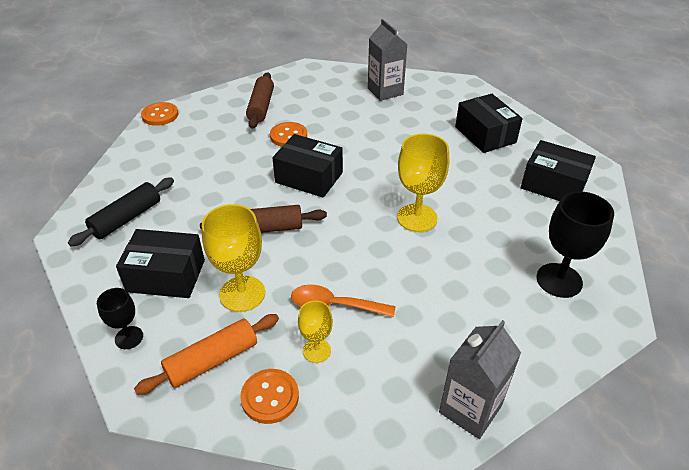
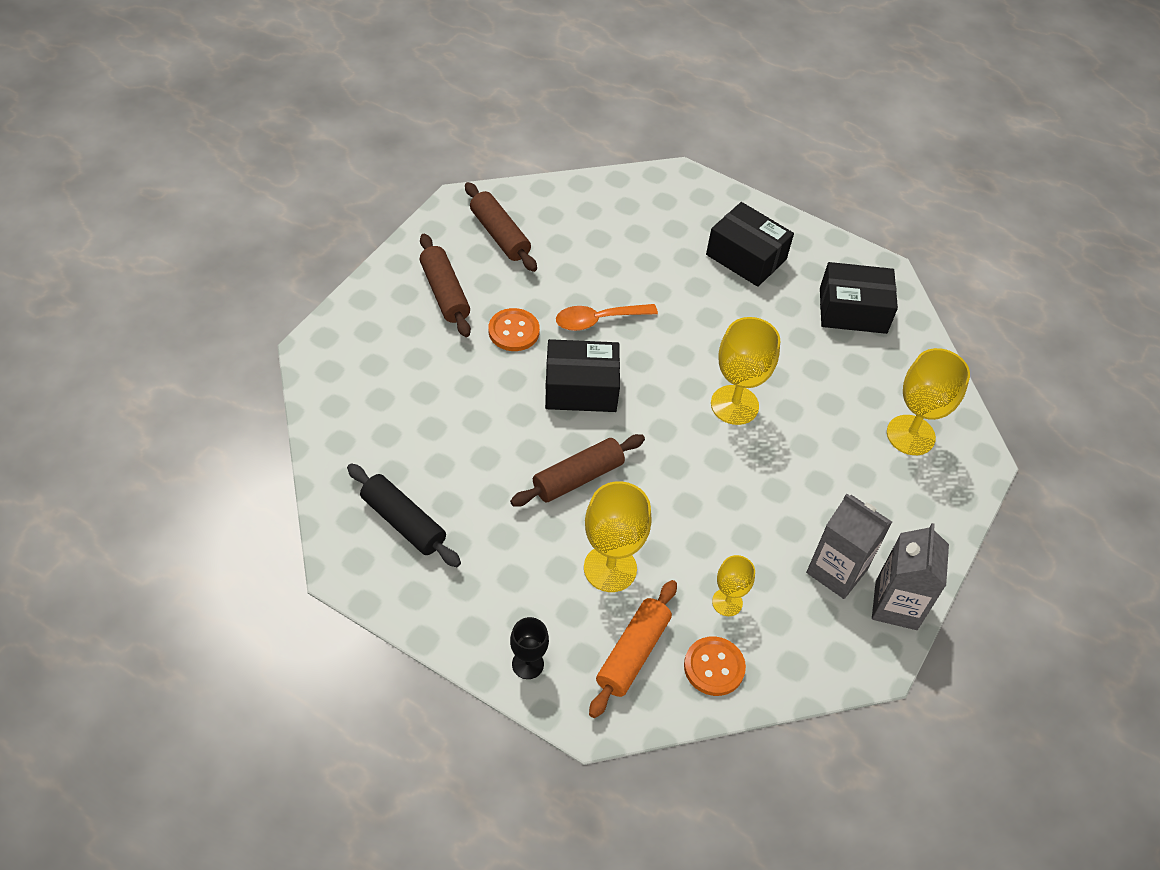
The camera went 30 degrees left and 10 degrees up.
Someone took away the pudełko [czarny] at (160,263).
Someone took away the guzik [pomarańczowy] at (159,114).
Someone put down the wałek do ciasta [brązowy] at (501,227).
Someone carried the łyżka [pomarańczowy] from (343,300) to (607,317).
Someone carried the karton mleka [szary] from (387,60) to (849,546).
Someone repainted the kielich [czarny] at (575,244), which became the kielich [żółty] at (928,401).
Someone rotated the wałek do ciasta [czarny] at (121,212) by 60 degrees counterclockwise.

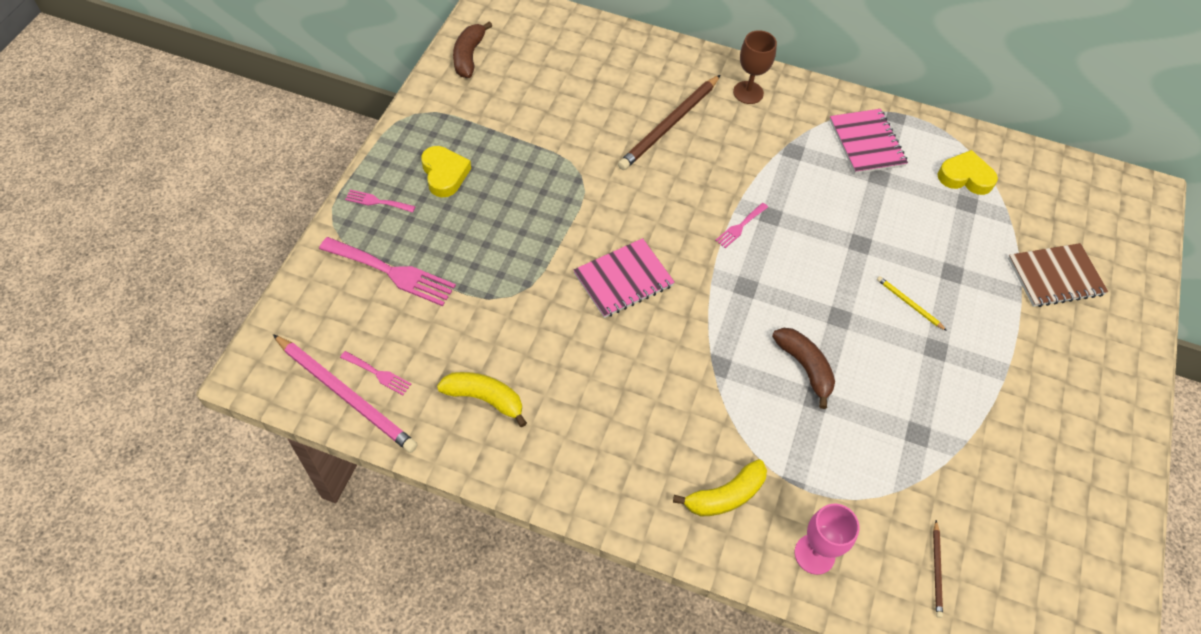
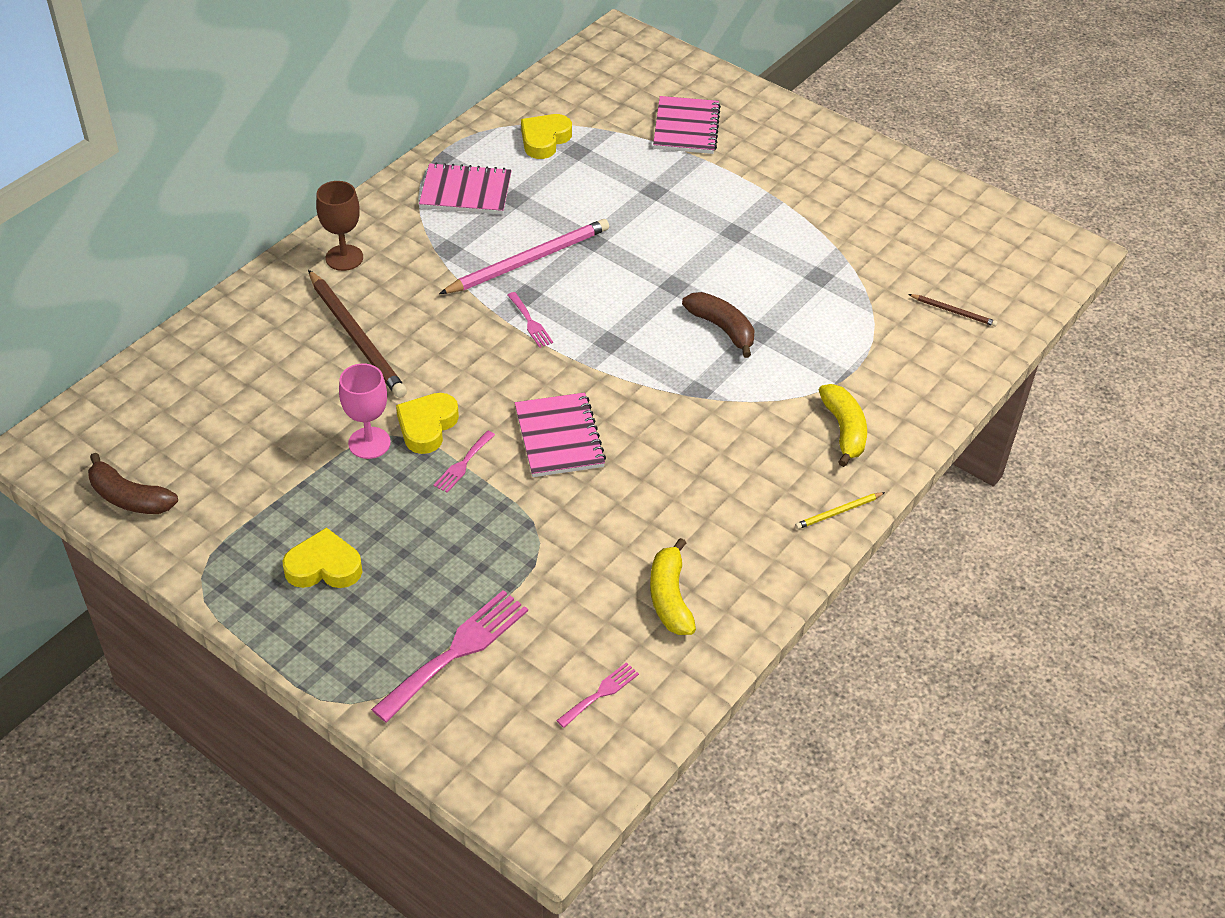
The camera went 70 degrees left and 10 degrees down.
Someone put down the serce [żółty] at (427,423).
Someone carried the ołówek [różowy] from (345,393) to (524,256).
Someone carried the widelec [różowy] from (380,201) to (464,462).
Someone carried the kielich [różowy] from (827,539) to (365,411).
Someone carried the ołówek [żółty] from (912,303) to (840,510).
Someone repainted the zeszyt [brązowy] at (1058,275), which became the zeszyt [różowy] at (687,125).
Someone rotated the banan [żółty] at (482,399) by 45 degrees counterclockwise.
Someone rotated the banan [brązowy] at (803,368) by 60 degrees clockwise.

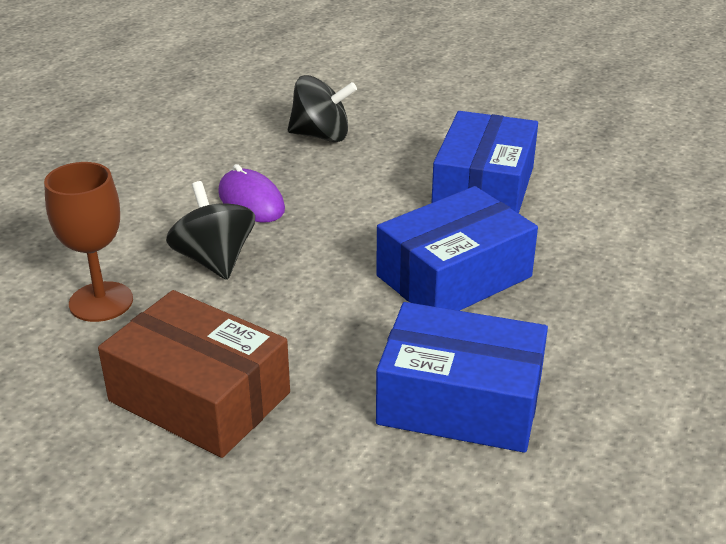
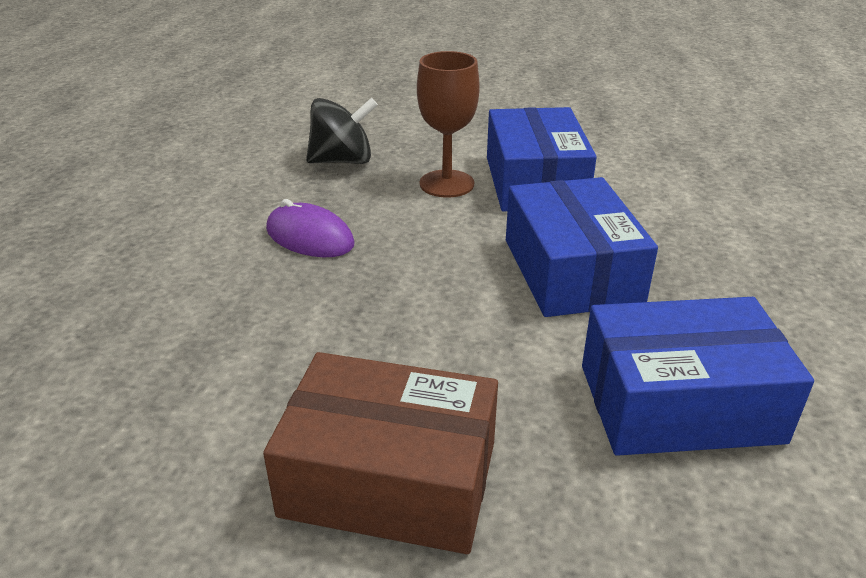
The camera went 20 degrees left and 0 degrees up.
Someone took away the bączek [czarny] at (210,230).
Someone carried the kielich [brązowy] from (88,242) to (448,124).
Someone rotated the pudełko [niebieski] at (457,248) by 45 degrees counterclockwise.

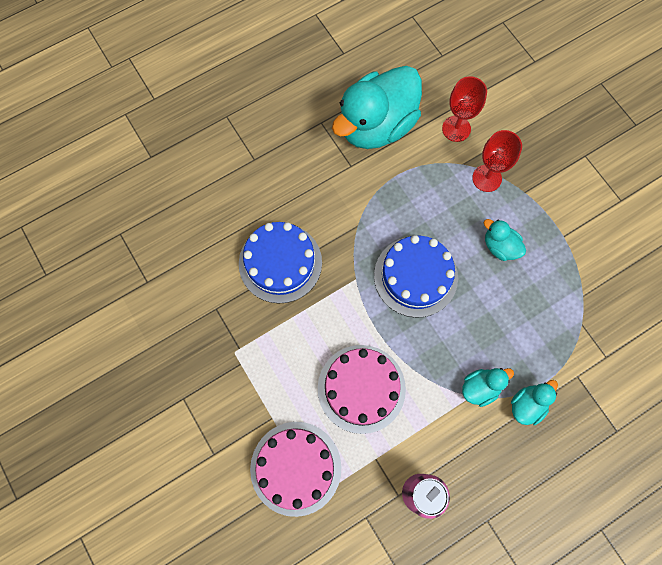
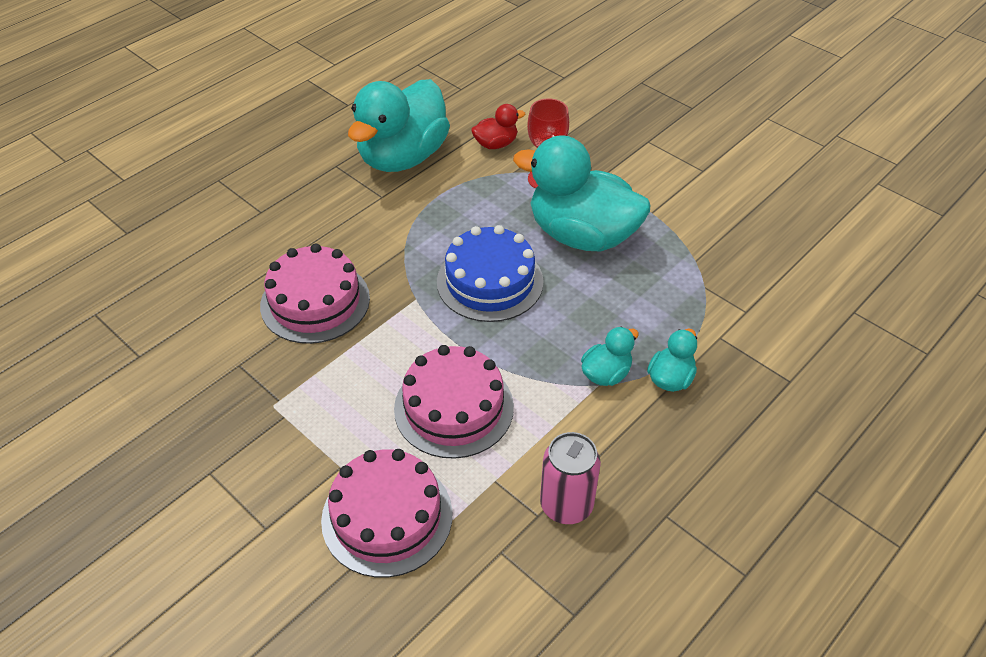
The camera went 15 degrees left and 25 degrees down.
Someone swapped the kielich [czerwony] at (464,109) for the kaczka [czerwony] at (498,126).
Someone repainted the tort [niebieski] at (280,262), which became the tort [różowy] at (315,294).
Someone scaled the kaczka [turkusowy] at (505,240) by 2.26.

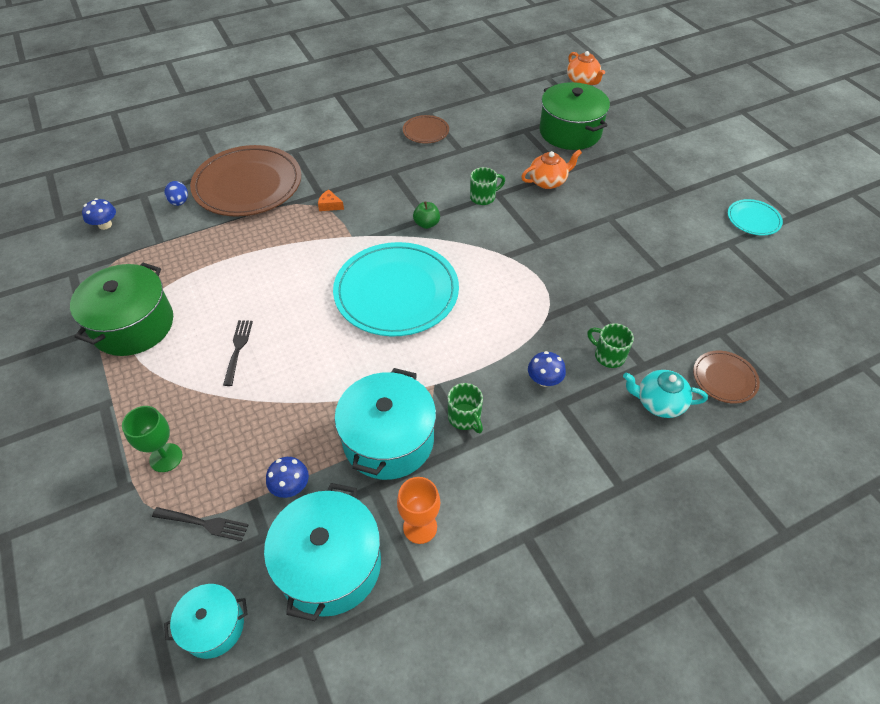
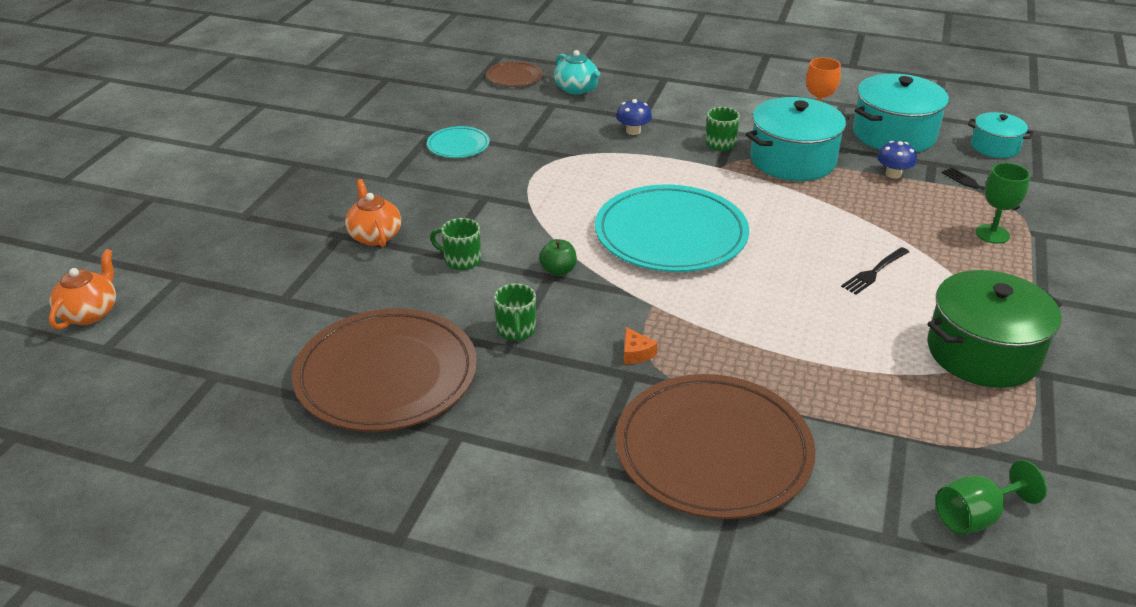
The camera went 135 degrees left and 15 degrees down.
Someone took away the jajko [niebieski] at (176,193).
Someone took away the garnek [zielony] at (574,116).
Someone carried the kubek [zielony] from (610,345) to (515,313).
Someone carried the talerz [turkusowy] from (755,217) to (458,142).
Someone swapped the grzyb [niebieski] at (99,214) for the kielich [zielony] at (991,497).
Someone rotated the imbryk [pomarańczowy] at (551,169) by 45 degrees clockwise.
Someone scaled the talerz [brązowy] at (426,129) by 2.15.

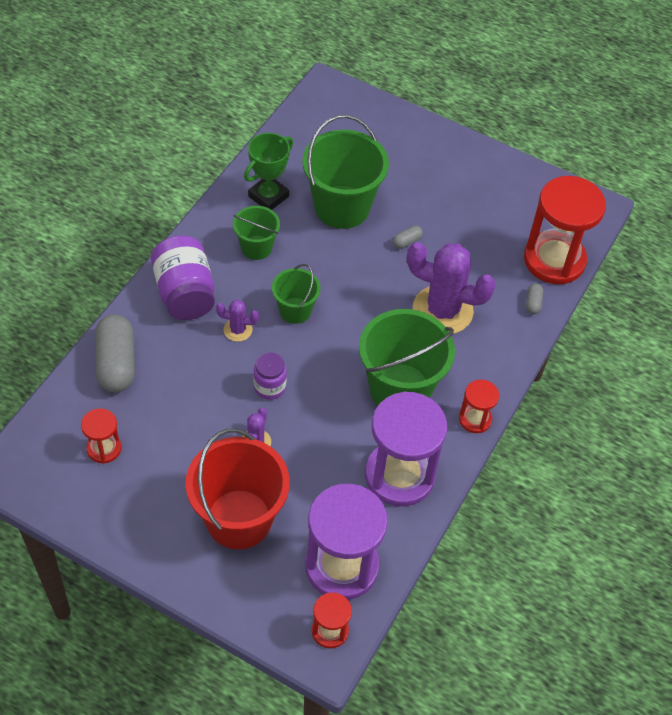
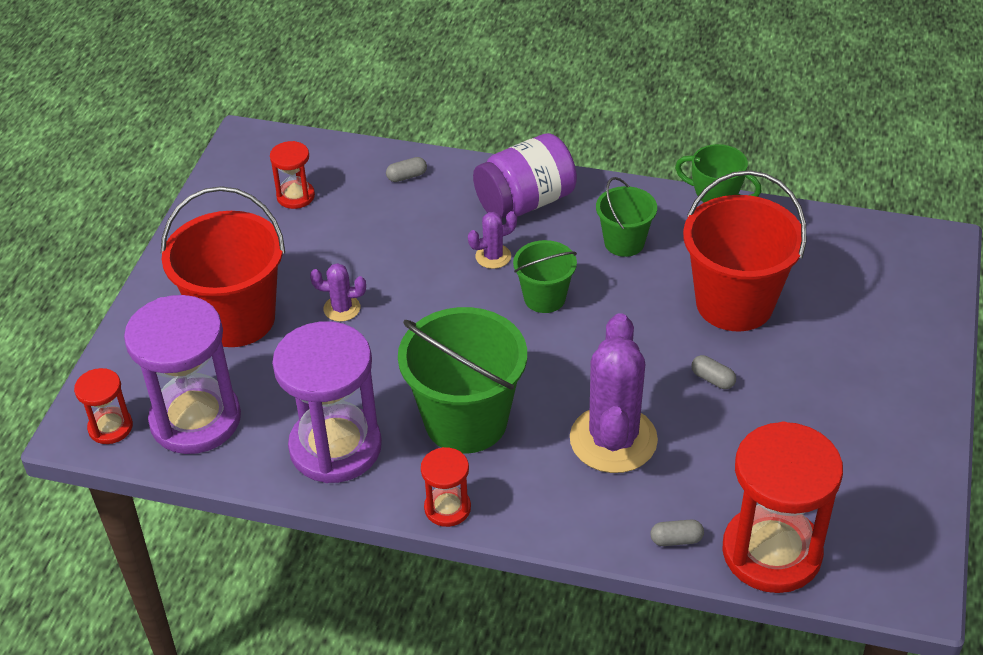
The camera went 80 degrees right and 10 degrees down.
Someone took away the słoik [fioletowy] at (270,376).
Someone repainted the wiadro [zielony] at (345,172), which became the wiadro [czerwony] at (744,250).
Someone rotated the kaktus [fioletowy] at (237,321) by 75 degrees clockwise.
Someone scaled the kapsułka [szary] at (115,353) by 0.43.

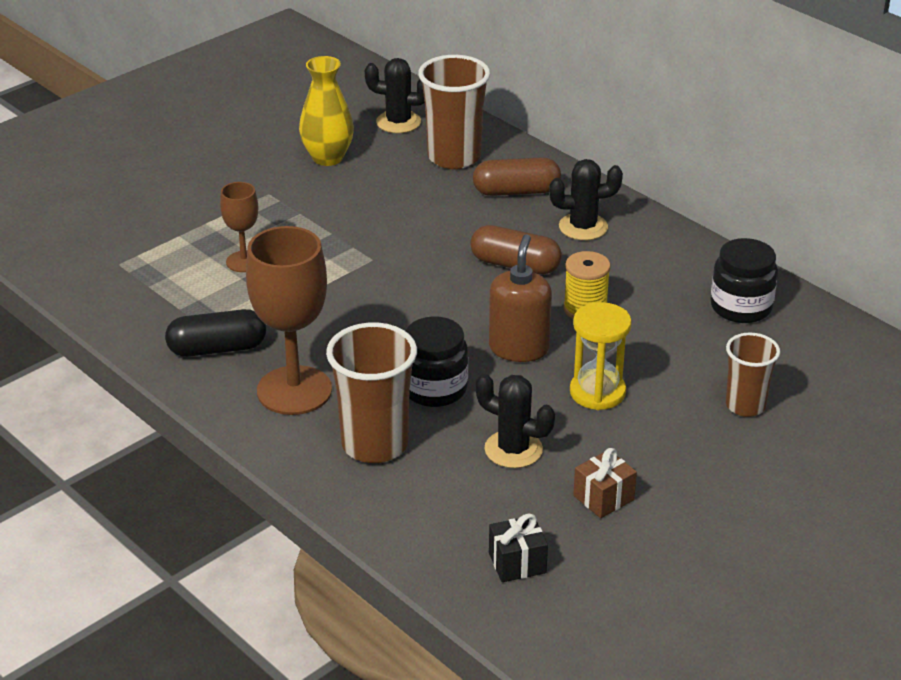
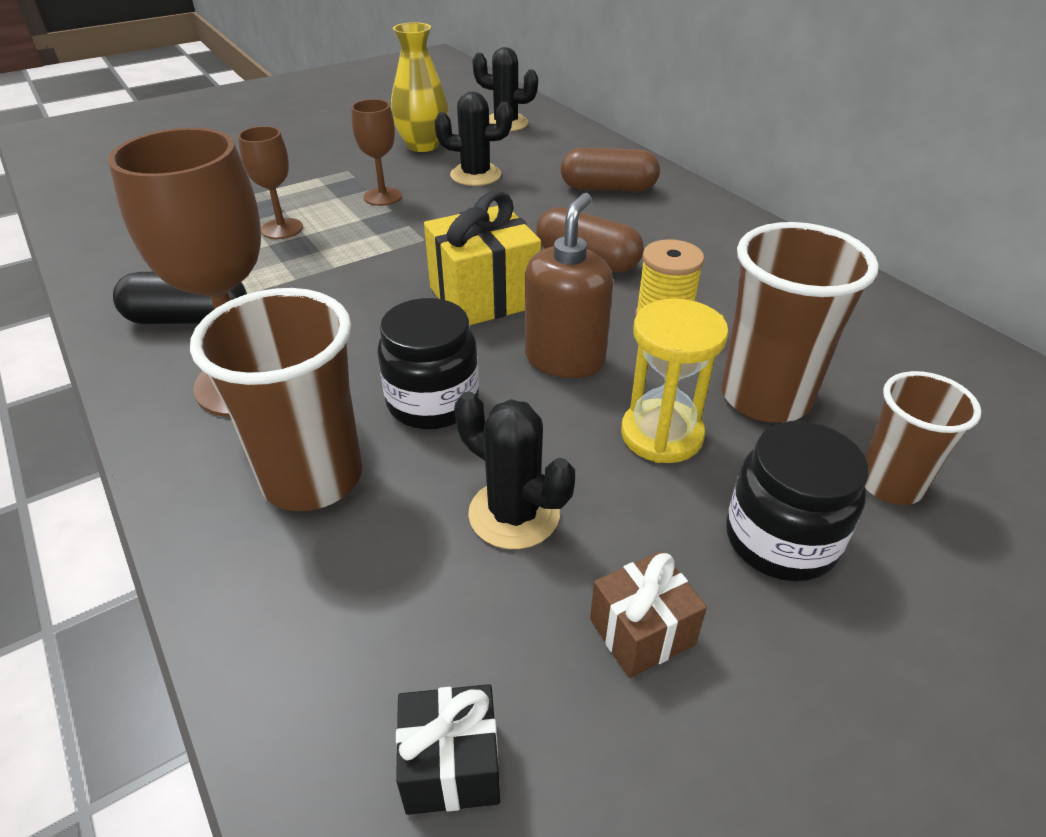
The camera went 10 degrees right and 5 degrees up.
Someone put down the kielich [brązowy] at (376,152).
Someone put down the prezent [żółty] at (482,258).
Someone carried the szklanka [brązowy] from (454,112) to (800,322).
Someone carried the kaktus [czarny] from (586,199) to (473,138).
Someone carried the słoik [czarny] from (744,280) to (797,501).

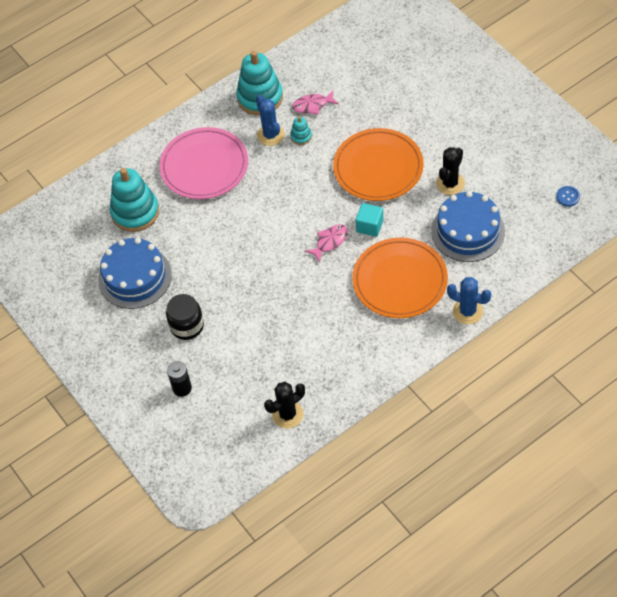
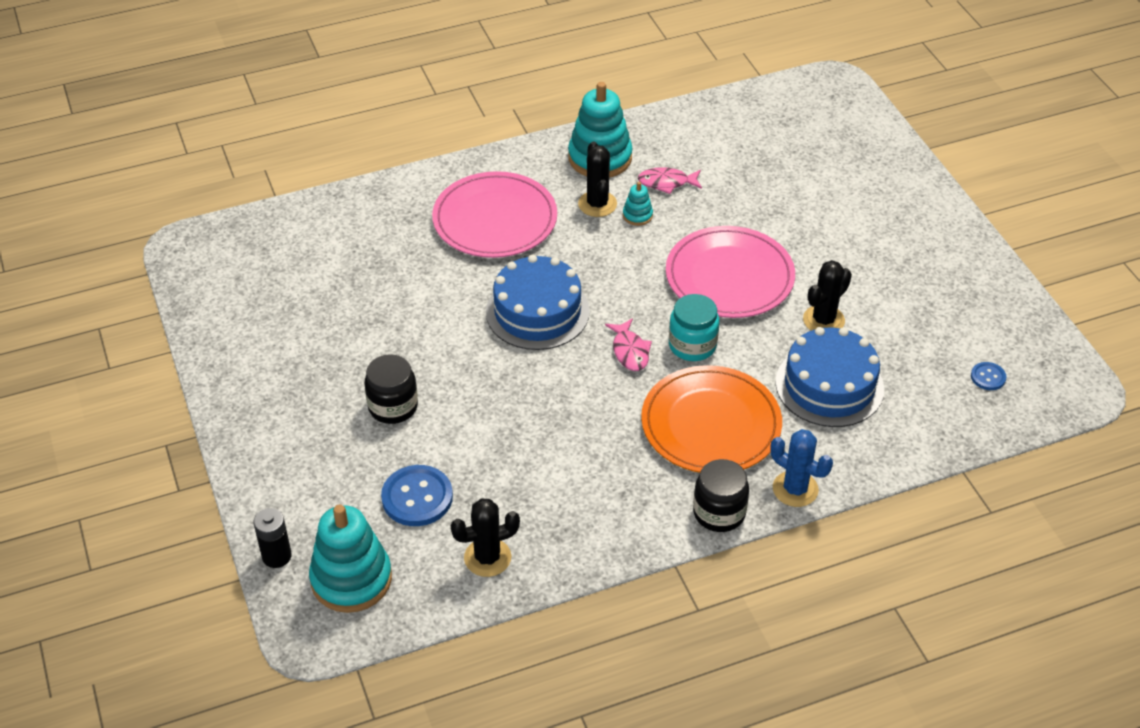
The camera went 10 degrees right and 10 degrees down.
Someone put down the guzik [niebieski] at (417,495).
Someone put down the słoik [czarny] at (721,495).
Someone carried the tort [niebieski] from (135,273) to (538,302).
Someone carried the zabawka nakładanka [turkusowy] from (134,200) to (350,559).
Someone carried the bateria [czarny] from (179,379) to (273,538).
Someone swapped the sześcian [turkusowy] at (369,220) for the słoik [turkusowy] at (694,327).
Someone repainted the kaktus [niebieski] at (270,120), which became the kaktus [czarny] at (597,179).
Someone repainted the talerz [pomarańczowy] at (378,164), which became the talerz [różowy] at (730,272).
Someone rotated the ryba [różowy] at (326,243) by 105 degrees clockwise.

